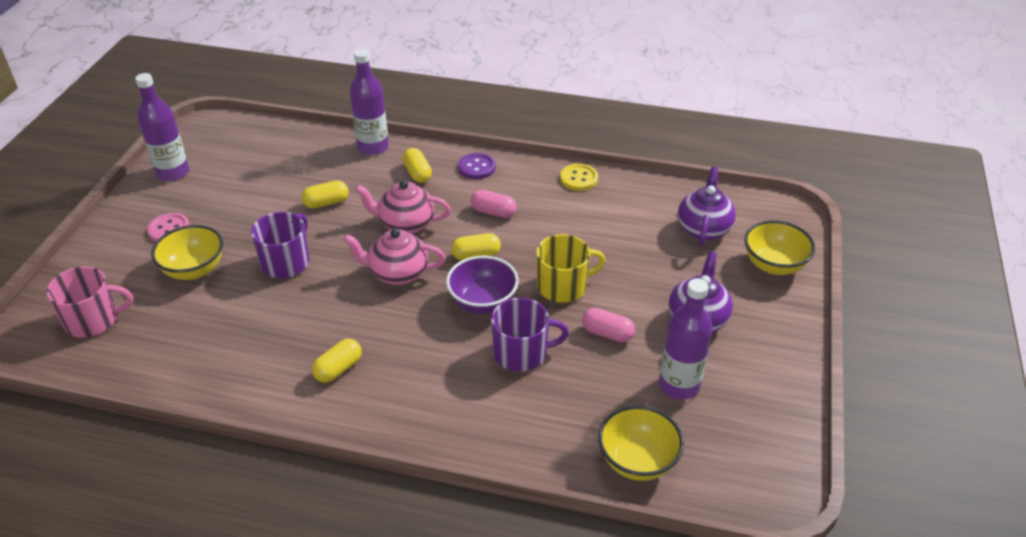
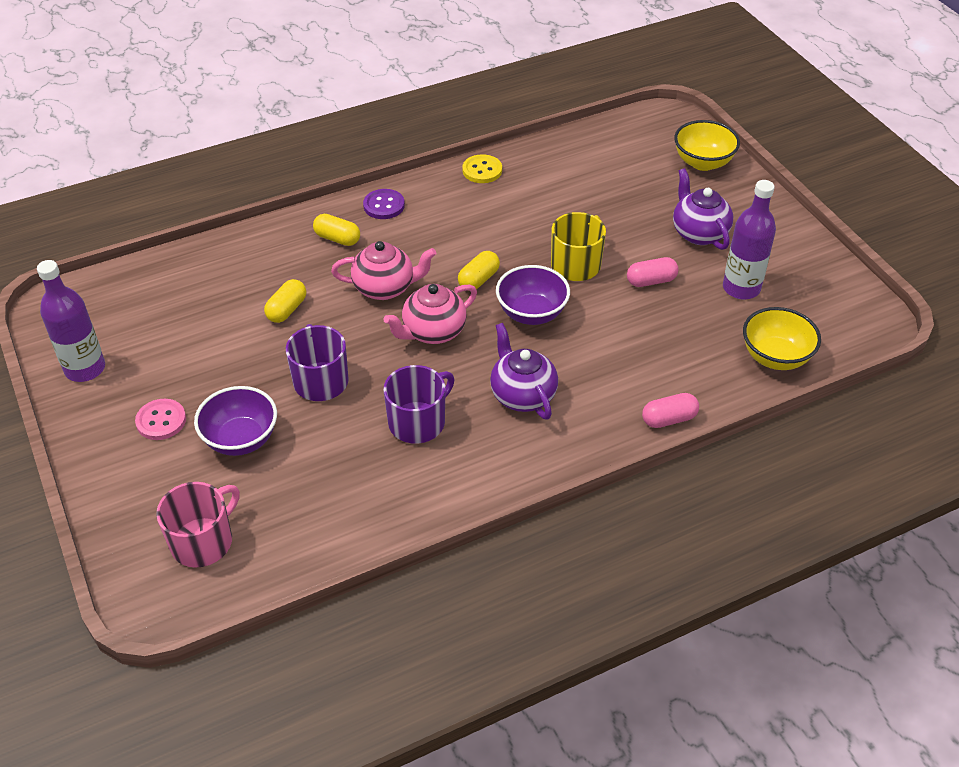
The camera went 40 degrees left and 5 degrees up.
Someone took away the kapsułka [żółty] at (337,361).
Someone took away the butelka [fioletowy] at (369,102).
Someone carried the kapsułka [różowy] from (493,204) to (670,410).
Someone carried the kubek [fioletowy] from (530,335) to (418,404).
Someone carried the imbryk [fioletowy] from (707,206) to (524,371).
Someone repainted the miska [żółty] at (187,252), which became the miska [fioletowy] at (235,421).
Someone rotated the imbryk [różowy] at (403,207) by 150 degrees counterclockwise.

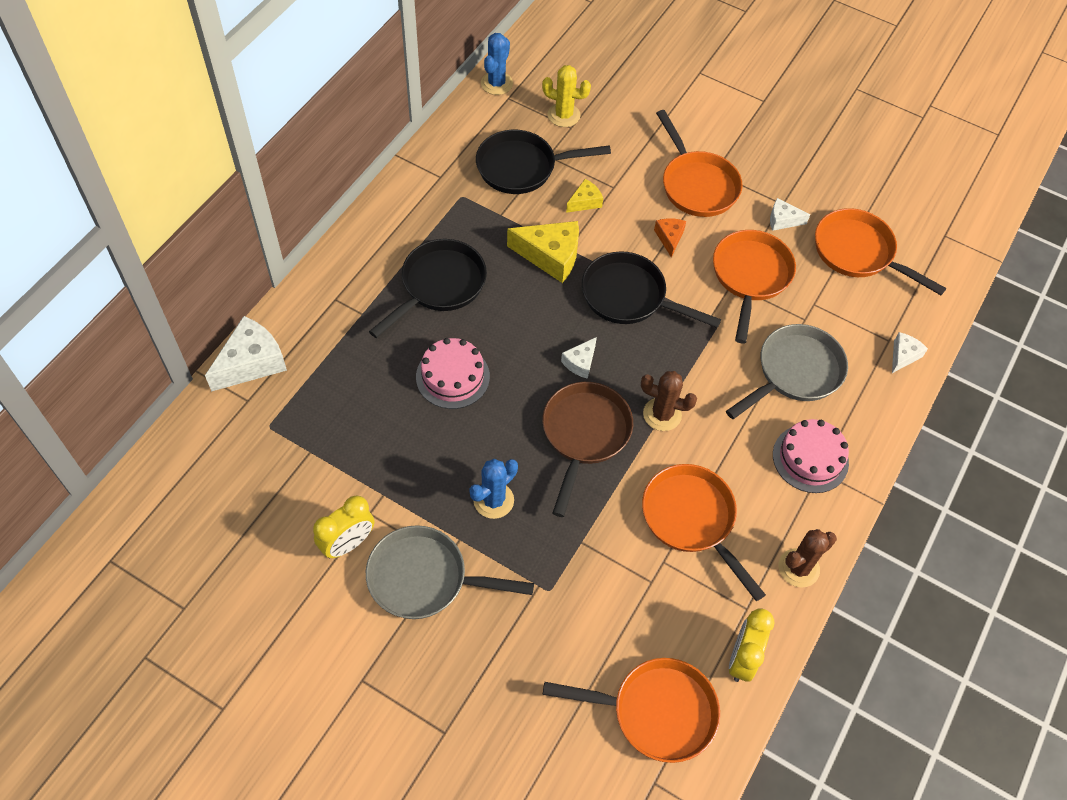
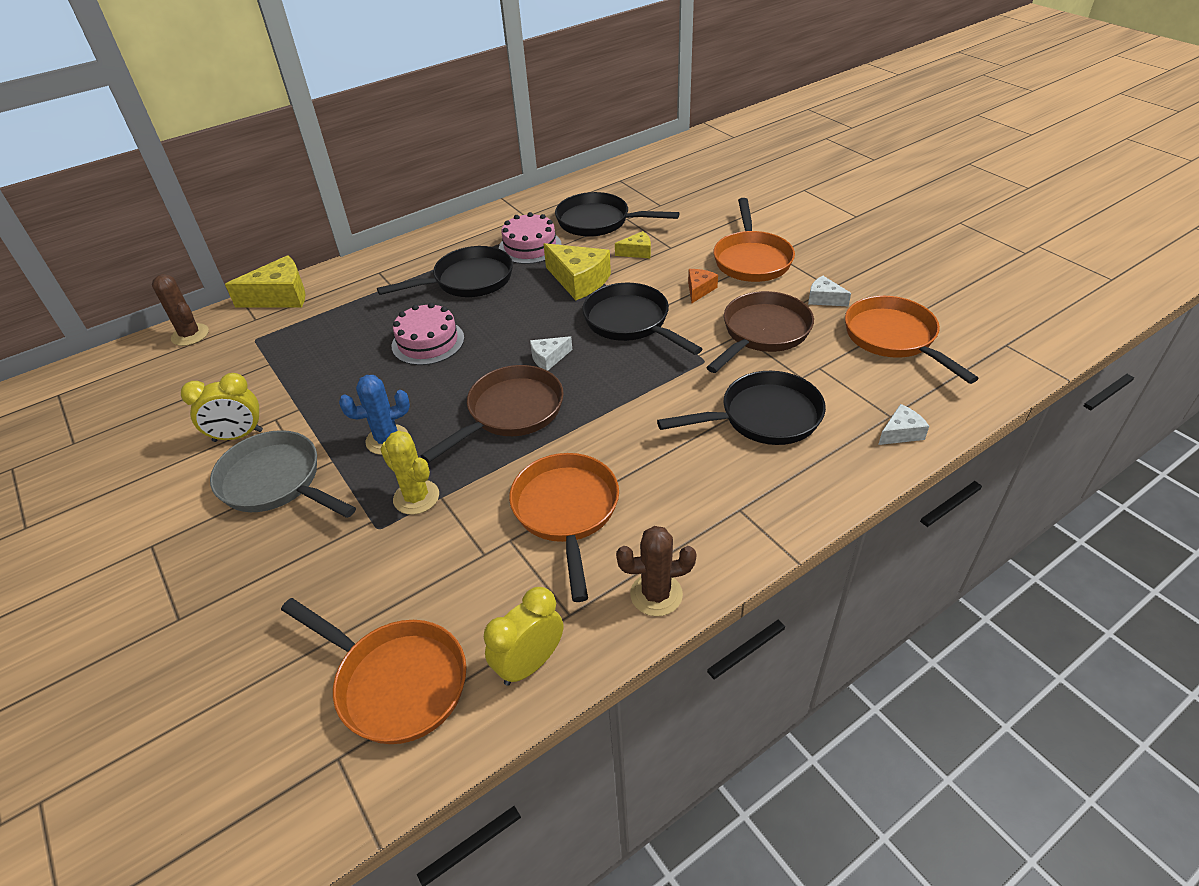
The camera went 30 degrees right and 15 degrees down.
Someone took away the kaktus [niebieski] at (497,64).
Someone carried the kaktus [żółty] from (566,96) to (409,473).
Someone carried the kaktus [brązowy] from (669,401) to (180,310).
Someone carried the tort [różowy] from (811,456) to (530,238).
Someone repainted the ser [biały] at (246,354), which became the ser [żółty] at (265,281).
Someone repainted the patelnia [pomarańczowy] at (754,287), which became the patelnia [brązowy] at (760,332).
Someone repainted the patelnia [szary] at (787,371), which became the patelnia [czarny] at (741,408).

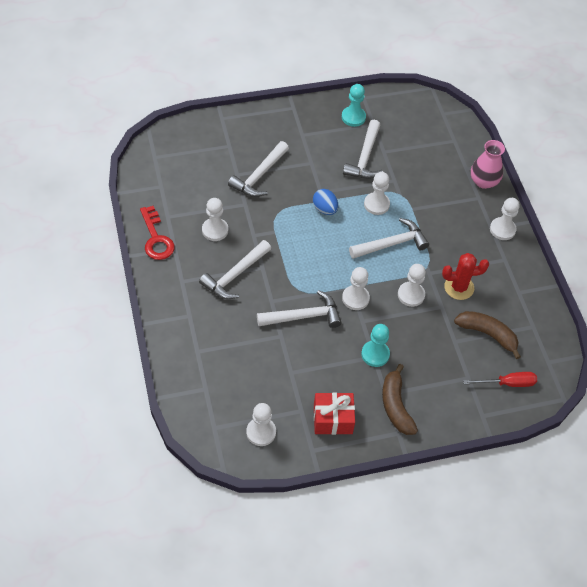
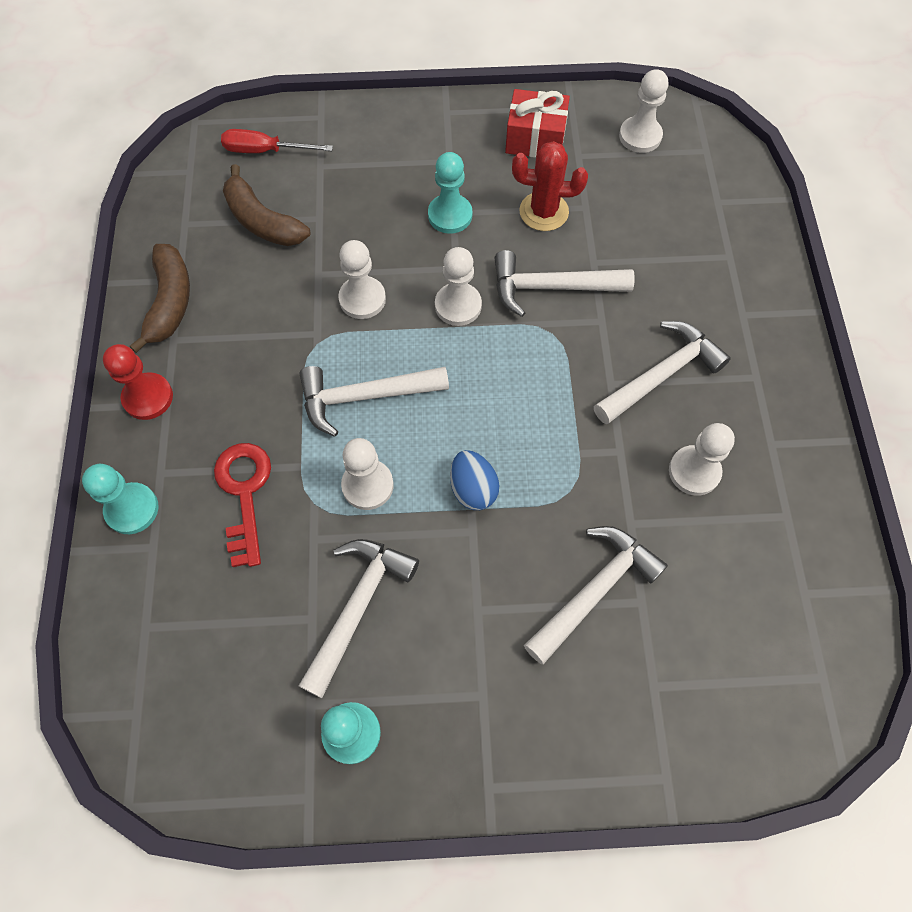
The camera went 165 degrees left and 10 degrees up.
Someone carried the klucz [czerwony] from (157,233) to (242,505).
Someone carried the banan [brązowy] from (400,399) to (160,298).
Someone carried the kaktus [czerwony] from (465,276) to (550,186).
Someone swapped the wazon [różowy] at (488,164) for the pionek [turkusowy] at (120,499).
Someone repainted the pionek [biały] at (505,219), which became the pionek [czerwony] at (138,382).

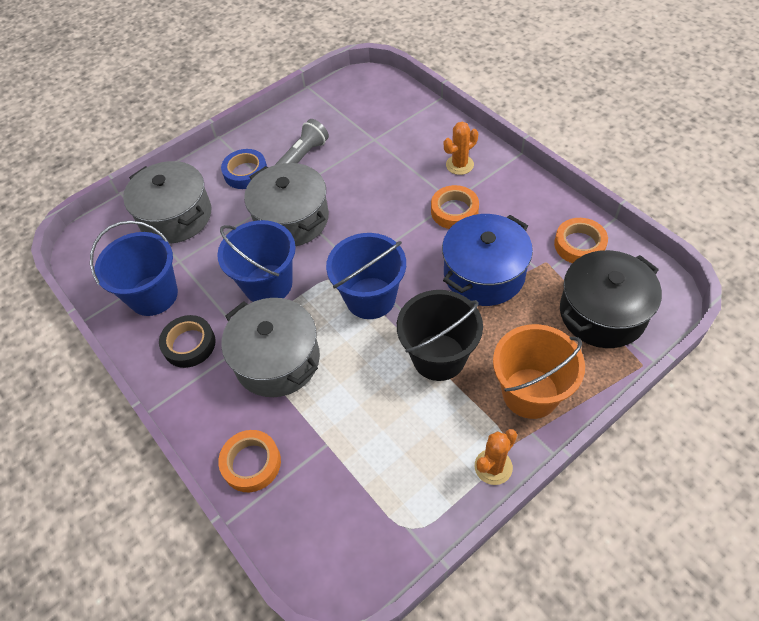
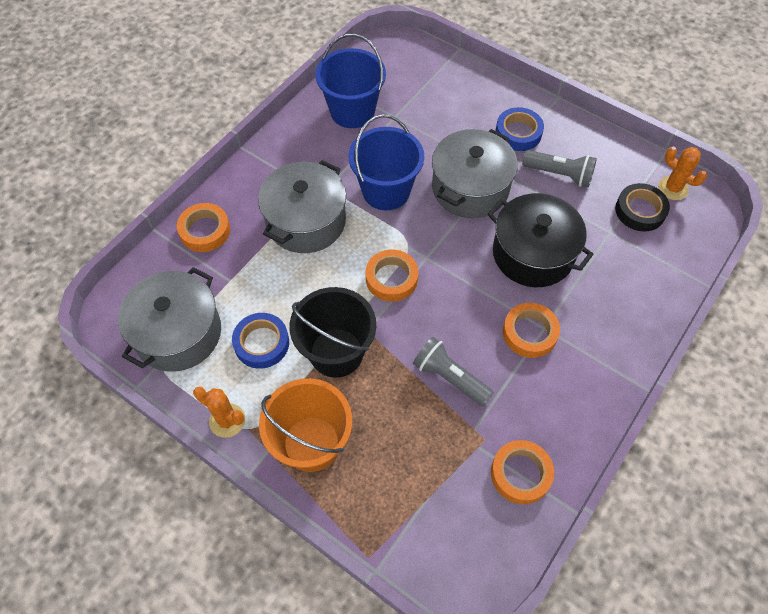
The camera went 70 degrees right and 5 degrees up.
Someone put down the taśma klejąca [niebieski] at (260,341).
Someone carried the garnek [szary] from (167,202) to (169,319).
Someone carried the taśma klejąca [czarny] from (187,341) to (642,207).
Someone carried the kaktus [pomarańczowy] from (461,148) to (682,173).
Someone carried the garnek [czarny] from (611,299) to (541,240).
Someone swapped the wiadro [niebieski] at (366,276) for the taśma klejąca [pomarańczowy] at (392,275).
Someone swapped the garnek [niebieski] at (487,260) for the latarka [szary] at (453,371).

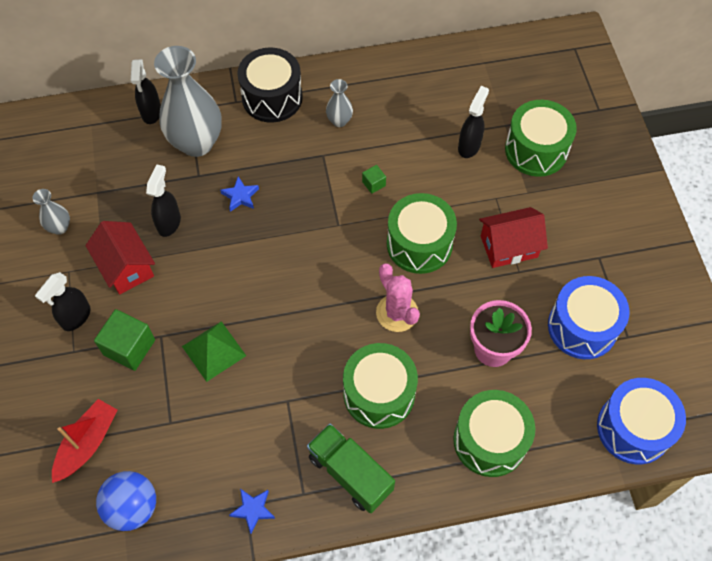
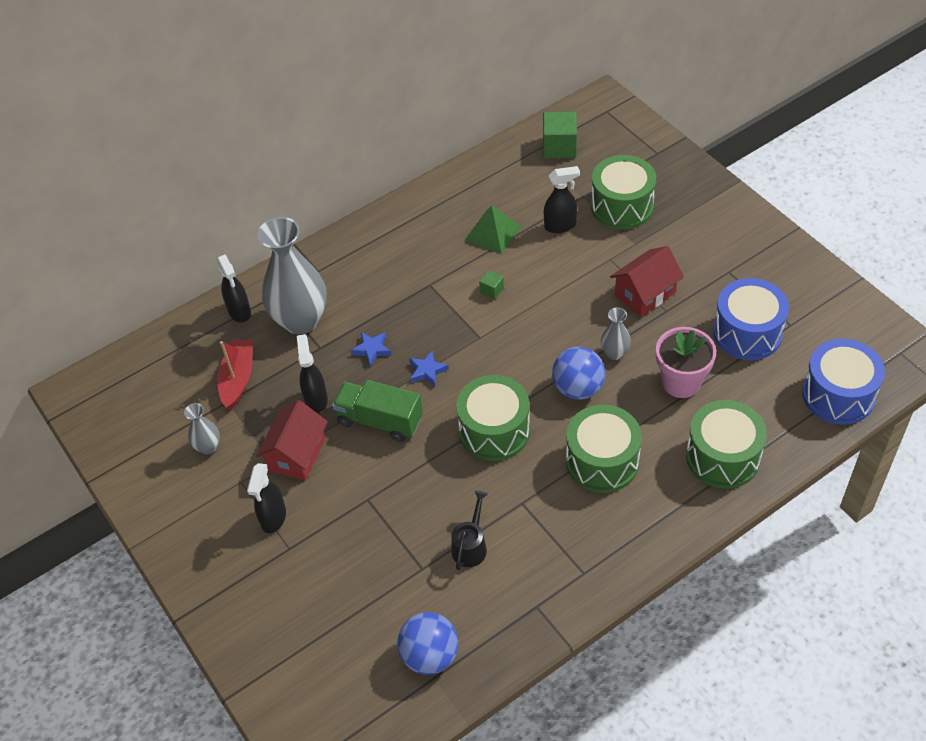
The camera went 20 degrees left and 10 degrees down.
Someone took away the bęben [czarny] at (270,85).
Someone put down the konewka [czarny] at (469,530).
Someone carried the łódka [czerwony] from (84,441) to (235,374).
Someone carried the sześcian [zielony] from (124,340) to (560,134).
Someone carried the piramida [zielony] from (214,351) to (493,229).
Someone carried the gwiazda [niebieski] from (252,511) to (429,368).
Someone carried the ciężarówka [zielony] from (351,468) to (377,411).
Someone carried the wazon [szary] from (339,103) to (616,334).
Someone carried the bęben [zielony] from (422,233) to (493,418).
Someone swapped the kaktus [różowy] at (398,297) for the piłka [niebieski] at (578,373).
Someone rotated the domek [czerwony] at (120,257) by 75 degrees clockwise.
Someone rotated the spryskiwacz [czarny] at (473,122) by 75 degrees clockwise.

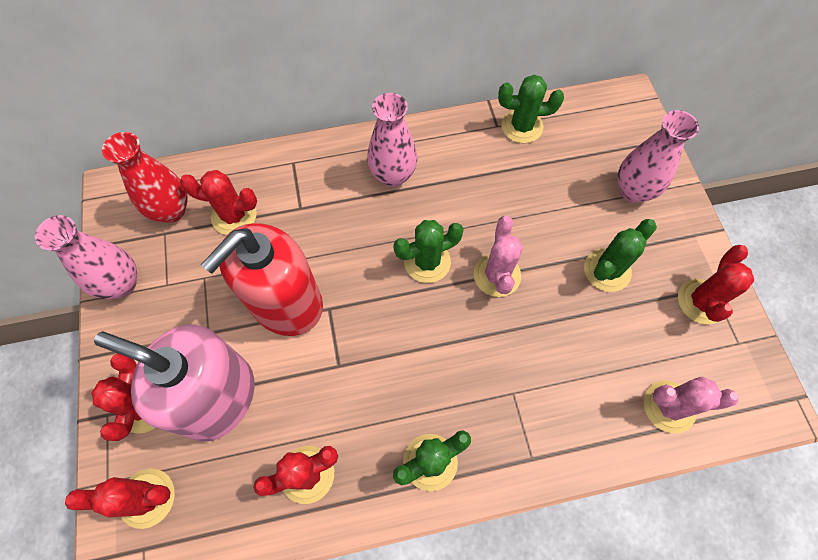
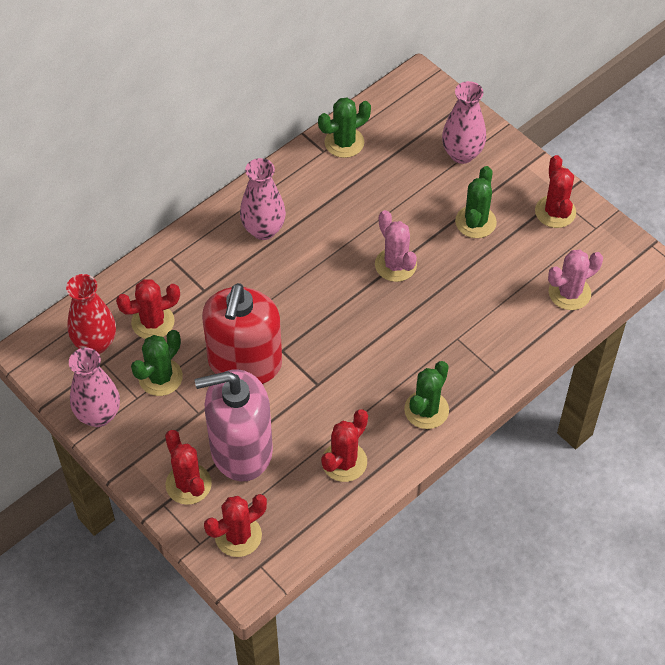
The camera went 30 degrees left and 10 degrees down.
Someone carried the kaktus [zielony] from (428,251) to (157,363).

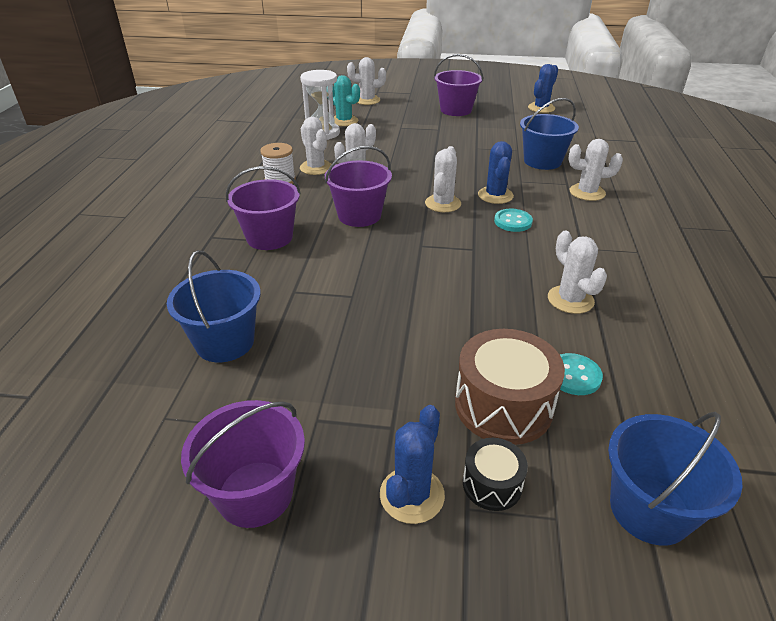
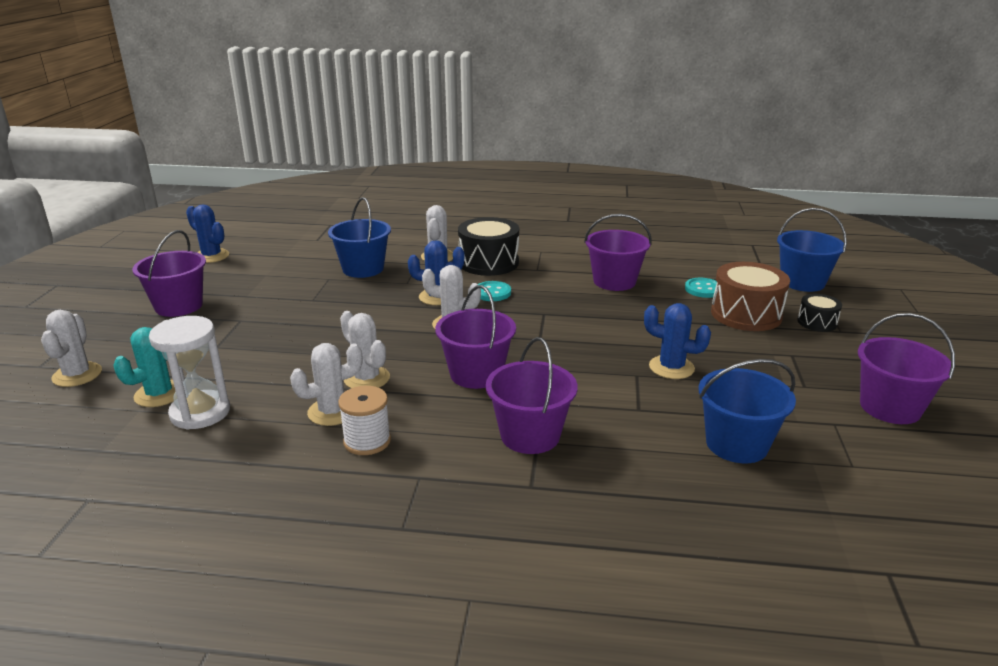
The camera went 90 degrees left and 10 degrees down.
Someone put down the bęben [czarny] at (488,246).
Someone carried the kaktus [niebieski] from (412,464) to (677,341).
Someone swapped the kaktus [biały] at (577,272) for the wiadro [fioletowy] at (618,252).

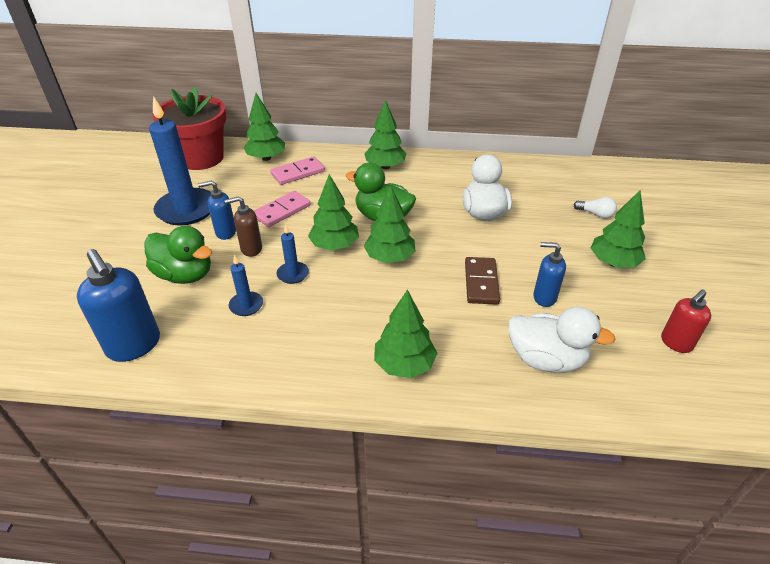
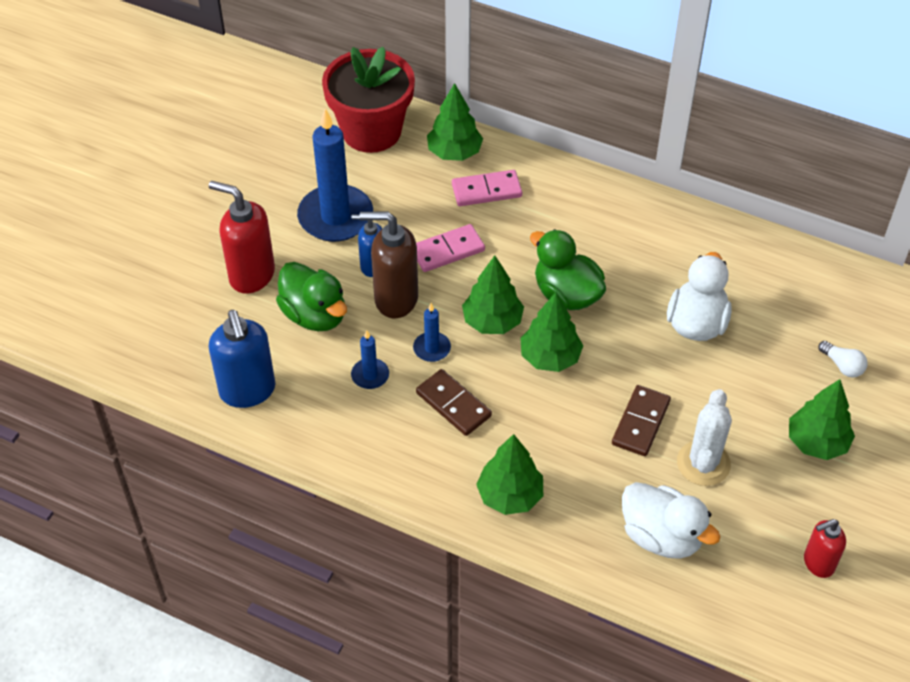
The camera went 20 degrees right and 10 degrees up.
Someone took away the drzewko [zielony] at (385,134).
Someone put down the dozownik mydła [czerwony] at (242,237).
Someone put down the kostka domina [brązowy] at (454,402).
Someone swapped the dozownik mydła [niebieski] at (549,274) for the kaktus [biały] at (704,437).
Someone scaled the dozownik mydła [brązowy] at (243,226) by 1.68.

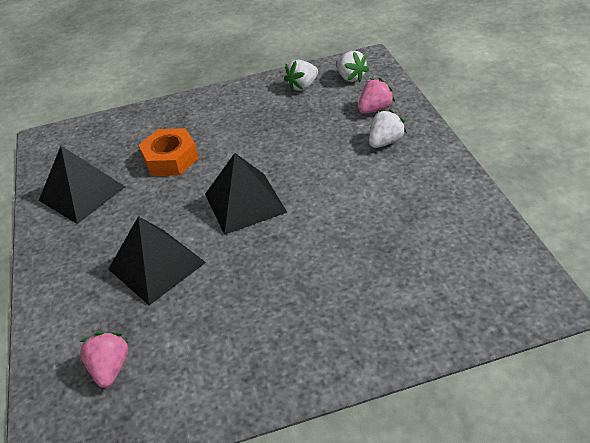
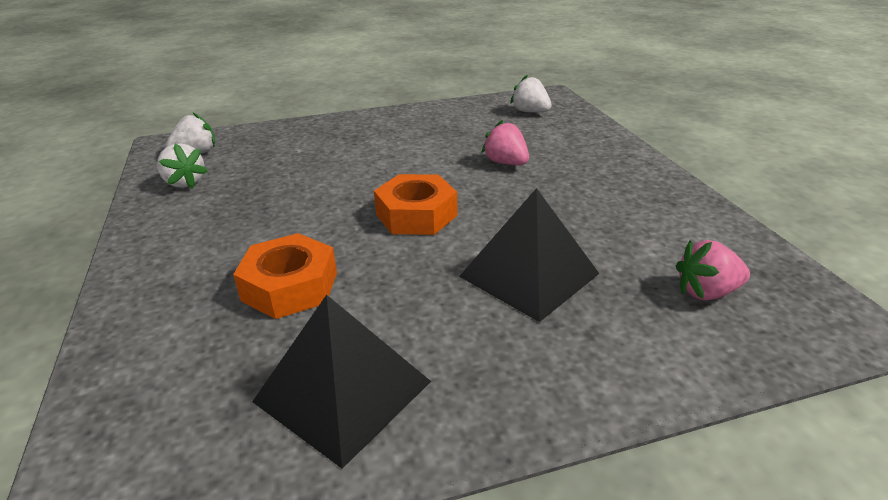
The camera went 95 degrees left and 10 degrees down.
Someone carried the truskawka [różowy] from (376,96) to (505,142).
Someone carried the truskawka [biały] from (388,128) to (531,94).
Someone swapped the piramida [czarny] at (246,194) for the nakrętka [pomarańczowy] at (415,204).

